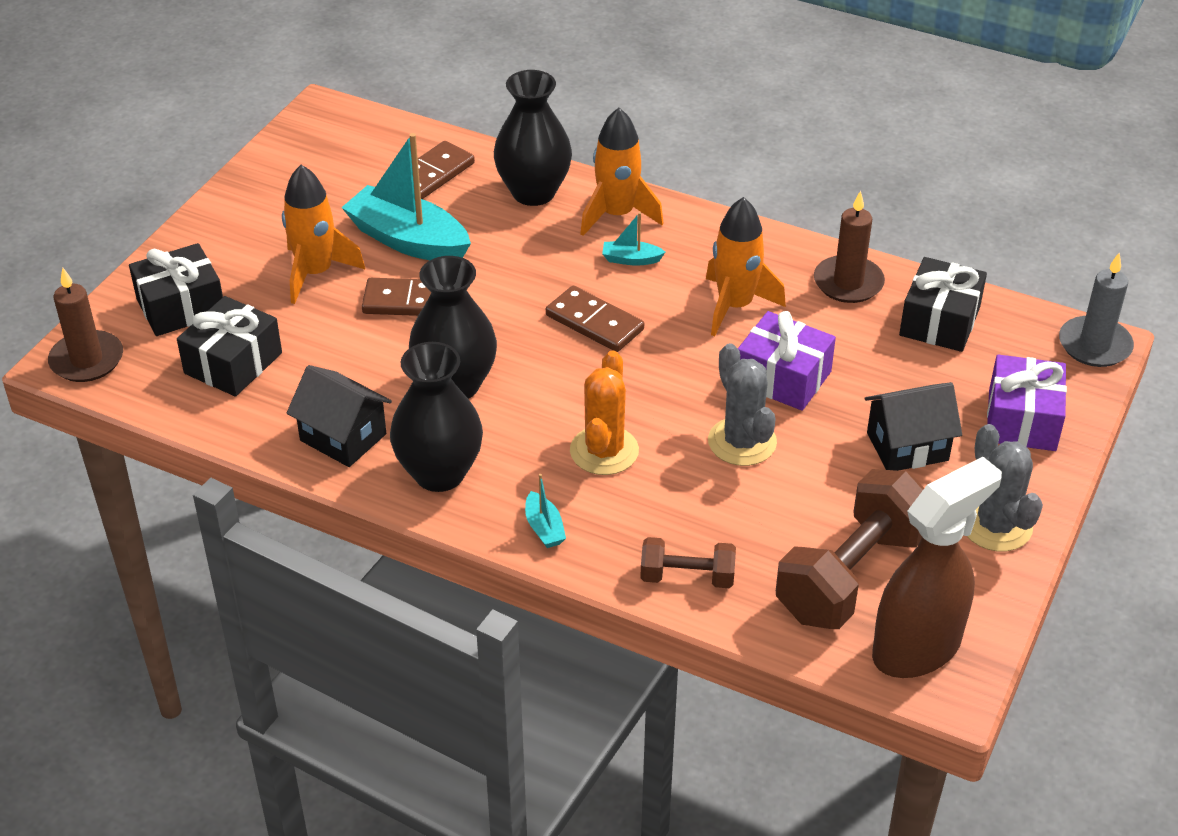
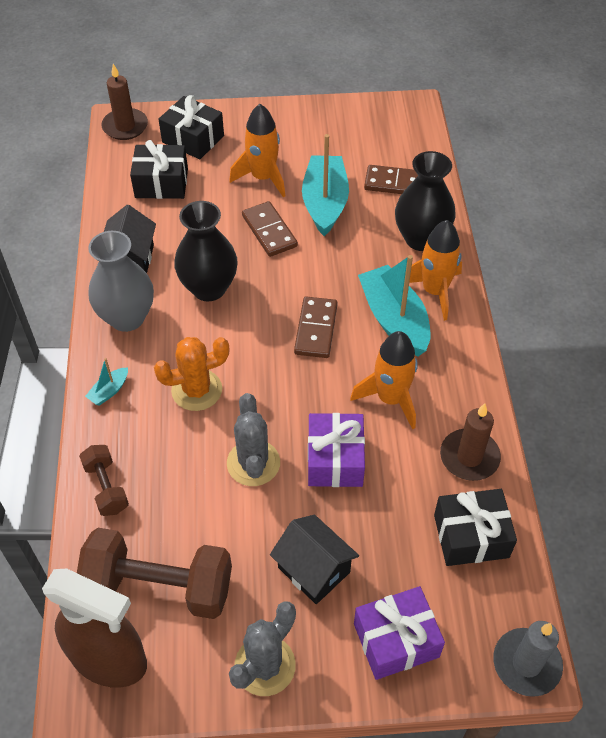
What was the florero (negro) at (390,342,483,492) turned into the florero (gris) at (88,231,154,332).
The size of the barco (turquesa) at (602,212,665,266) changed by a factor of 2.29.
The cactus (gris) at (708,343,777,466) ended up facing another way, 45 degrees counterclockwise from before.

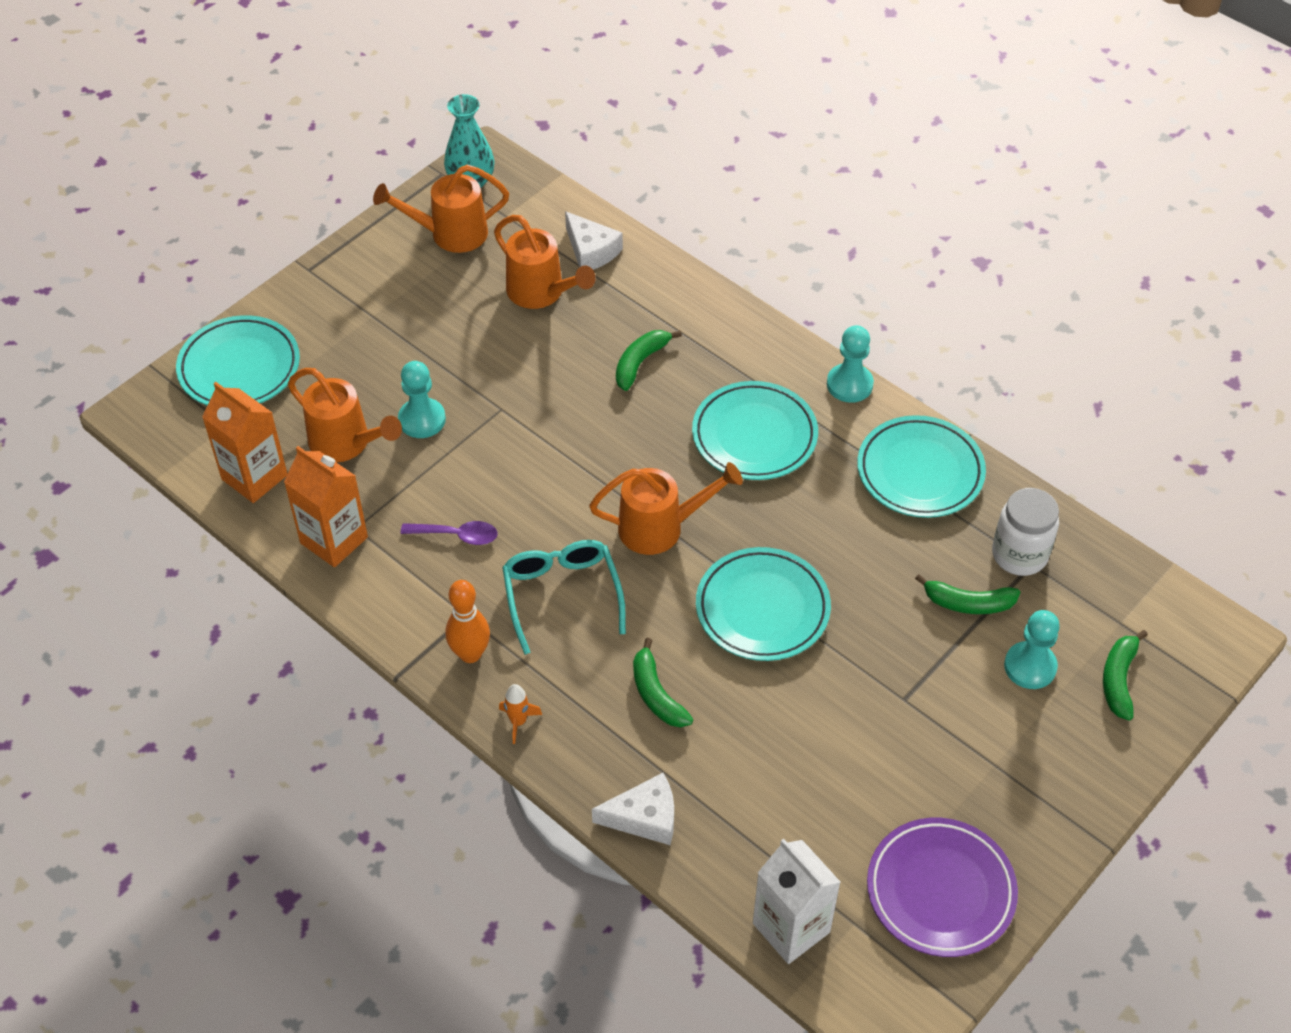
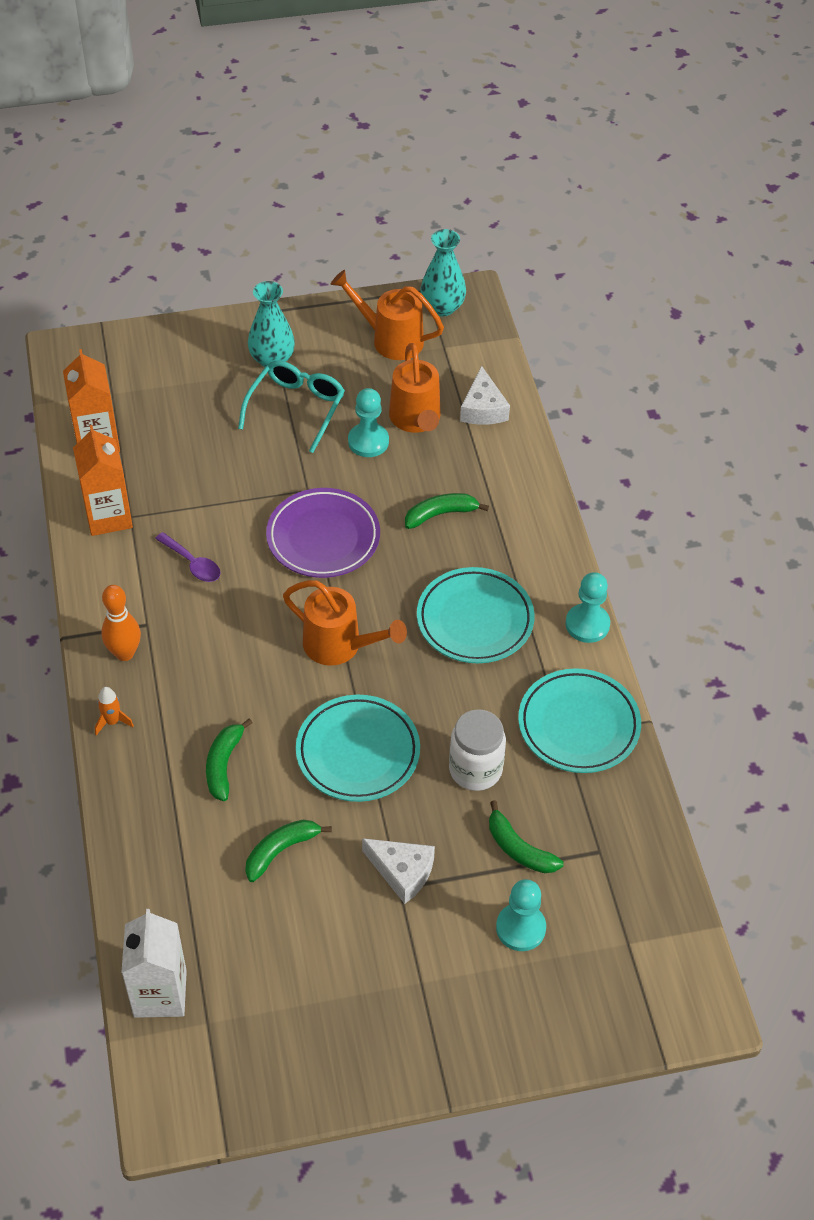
The second view lost the plato (turquesa) at (176,315,300,405).
The second view lost the regadera (naranja) at (288,368,402,462).
The peón (turquesa) ended up elsewhere, having gone from (398,361,446,438) to (348,388,389,457).
The gafas (turquesa) ended up elsewhere, having gone from (502,540,626,654) to (238,361,345,453).
The queso (blanco) ended up elsewhere, having gone from (592,773,674,845) to (362,838,435,904).
The plato (morado) ended up elsewhere, having gone from (867,818,1018,957) to (266,488,380,578).
The tarro (blanco) ended up elsewhere, having gone from (992,488,1059,576) to (449,709,506,791).
The plátano (verde) ended up elsewhere, having gone from (1103,630,1148,720) to (245,820,332,882).
The second view gained the florero (turquesa) at (248,281,295,367).

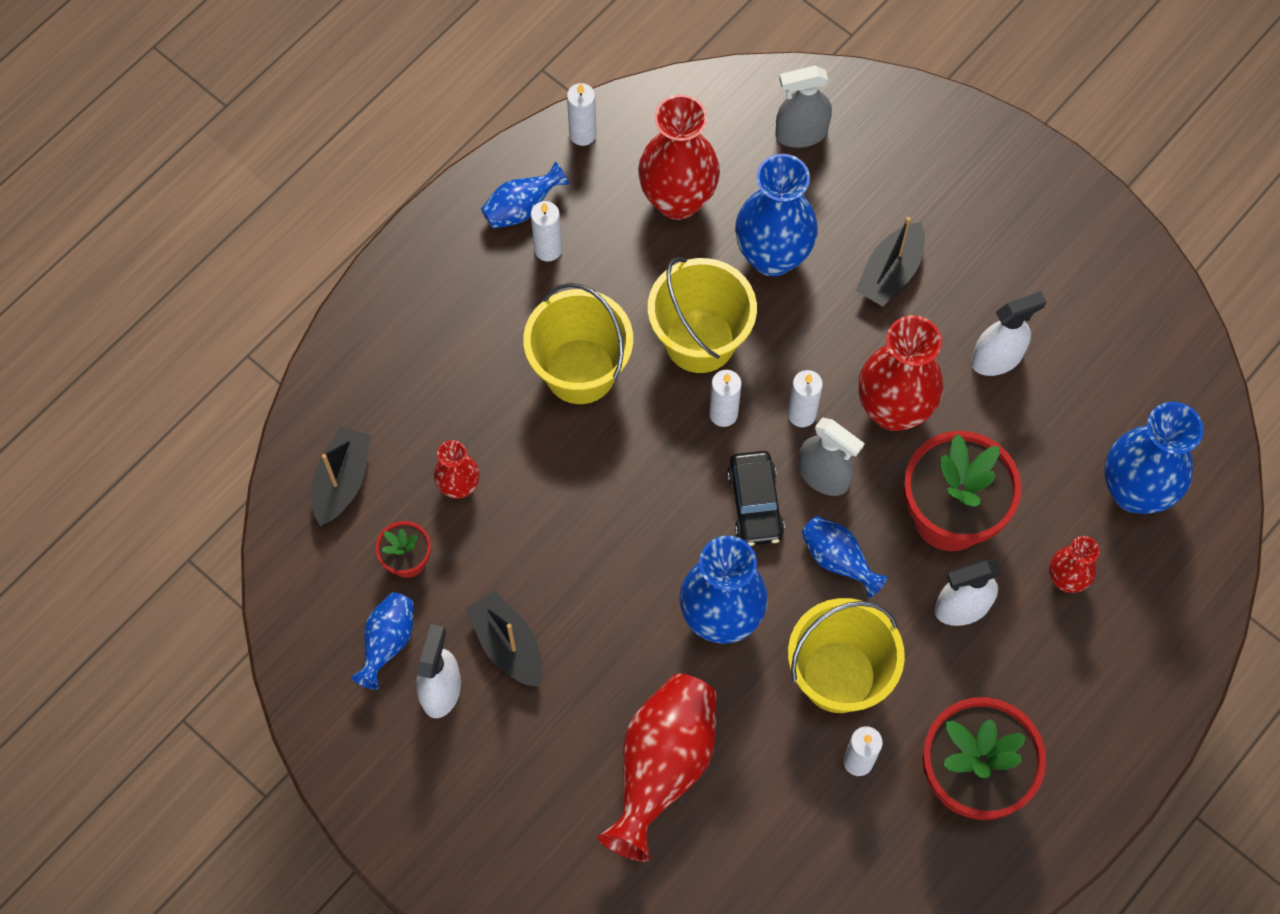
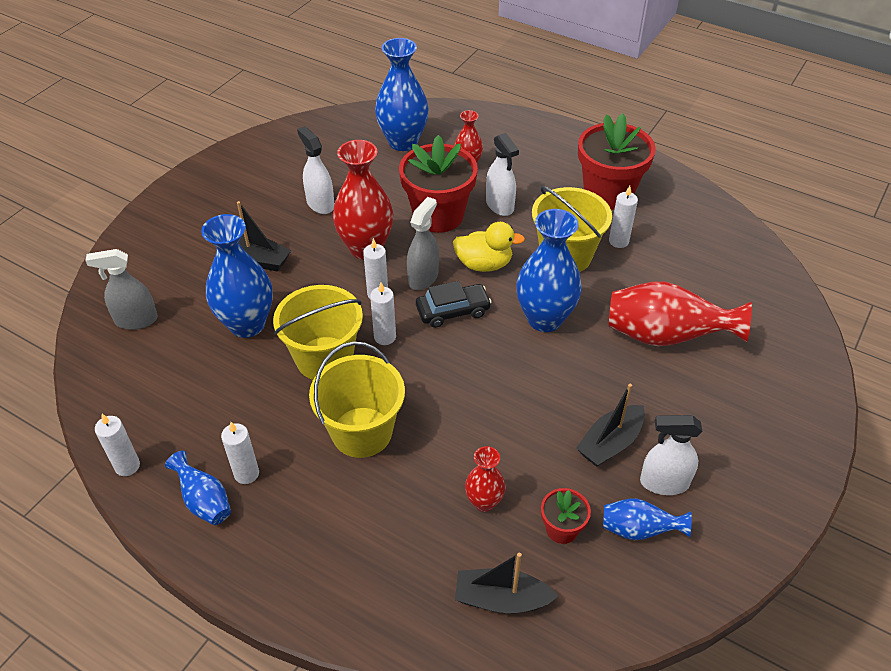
The second view lost the florero (rojo) at (638,94,720,220).
The pulverizador (gris) at (776,66,832,148) ended up facing another way, 105 degrees clockwise from before.
Where the florero (azul) stood at (801,516,888,598), the pato (amarillo) came to stand at (453,222,525,272).

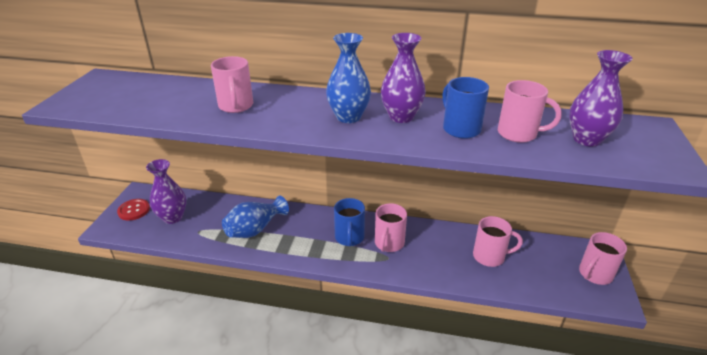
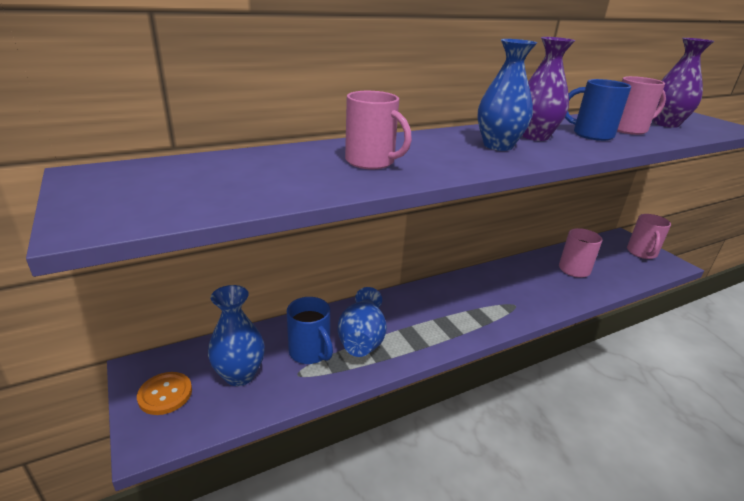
What was the botón (rojo) at (117,199,150,220) turned into the botón (naranja) at (137,372,192,415).
What was the florero (morado) at (146,159,186,224) turned into the florero (azul) at (208,285,265,386).
The taza (azul) ended up elsewhere, having gone from (334,198,365,247) to (287,297,333,364).
The second view lost the taza (rosa) at (375,203,407,252).

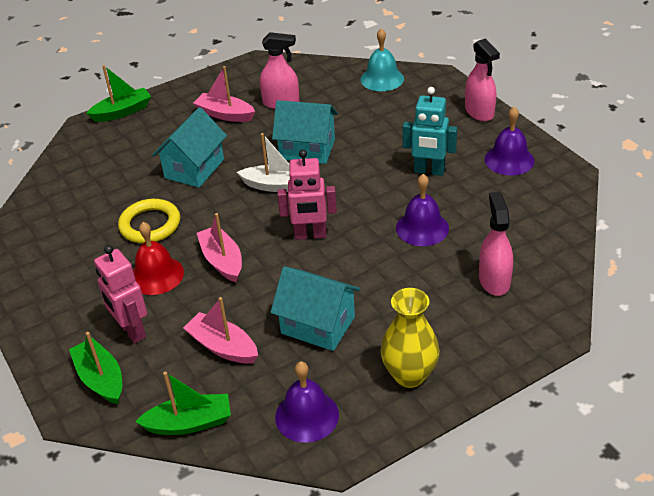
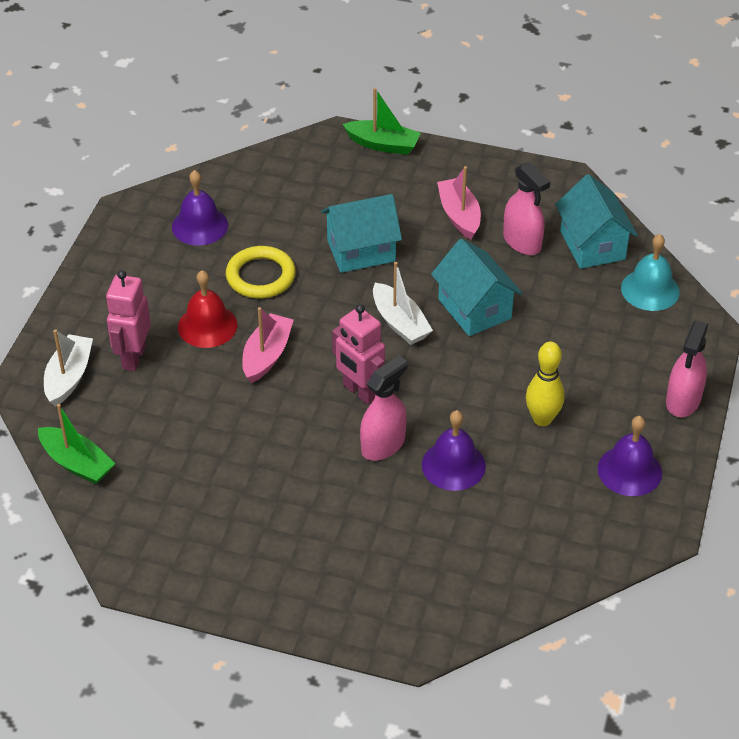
What was the barco (verde) at (69,332,122,404) turned into the barco (blanco) at (44,329,93,407).
The second view lost the barco (rosa) at (183,297,258,364).
The casa (turquesa) ended up elsewhere, having gone from (271,266,360,351) to (555,174,638,269).
The campana (morado) ended up elsewhere, having gone from (275,361,339,443) to (172,170,228,246).
The second view lost the florero (amarillo) at (381,288,439,388).
Where the robot (turquesa) stood at (403,87,457,176), the bolo (amarillo) came to stand at (526,341,565,426).
The pulverizador (rosa) ended up elsewhere, having gone from (479,192,513,296) to (360,356,408,461).

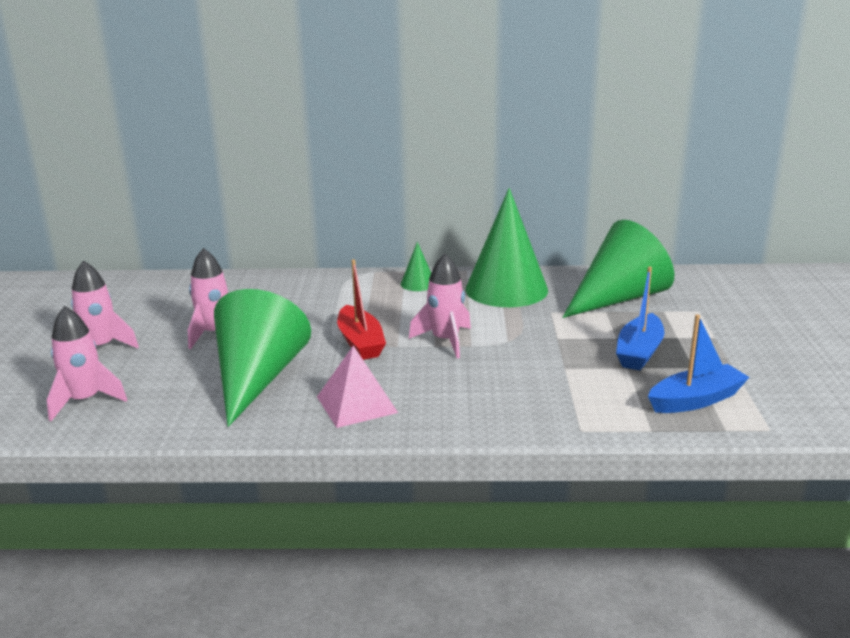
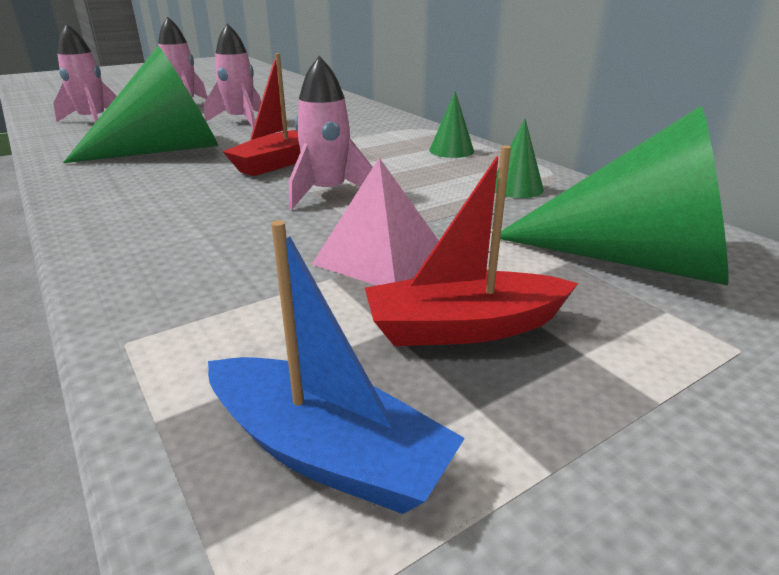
The pirámide (rosa) ended up elsewhere, having gone from (317,346,398,428) to (312,158,439,285).
The size of the cono (verde) at (465,188,548,307) changed by a factor of 0.44.
What was the barco (azul) at (616,267,665,370) turned into the barco (rojo) at (365,145,578,346).

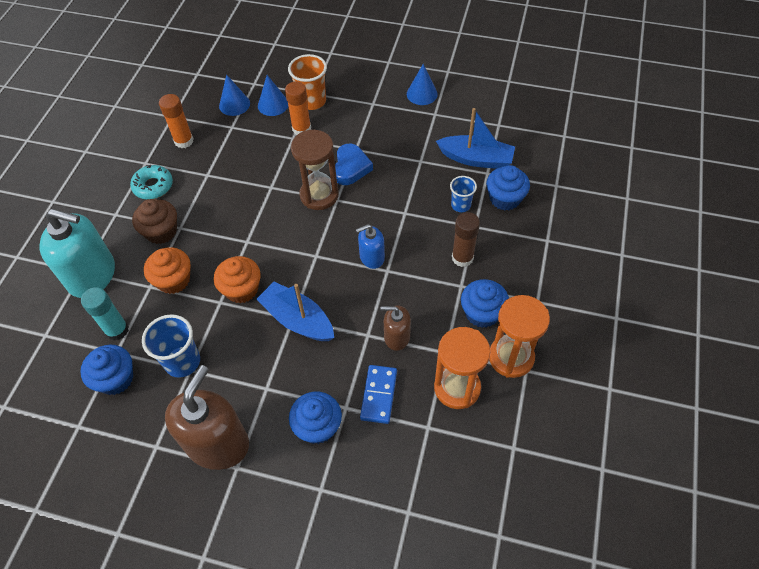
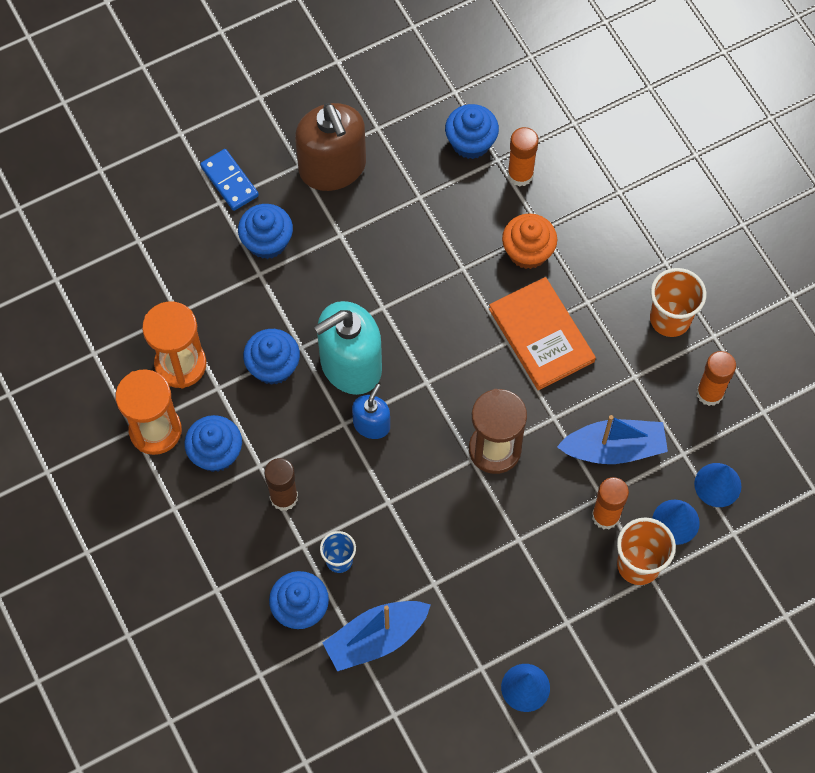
The dispensador de jabón (turquesa) ended up elsewhere, having gone from (40,209,115,298) to (314,301,382,395).
What was the barra de pegamento (turquesa) at (81,287,129,341) turned into the barra de pegamento (naranja) at (507,127,539,187).
Where the rosquilla (turquesa) stood at (130,165,173,199), the vaso (naranja) came to stand at (650,268,706,337).
The second view lost the magdalena (marrón) at (132,199,177,244).
The second view lost the vaso (azul) at (142,314,200,378).
The second view lost the magdalena (naranja) at (214,256,261,303).
The barco (azul) ended up elsewhere, having gone from (257,282,334,341) to (557,415,668,464).
The second view lost the corazón (azul) at (335,144,373,185).
The ficha de dominó (azul) ended up elsewhere, having gone from (360,365,397,424) to (200,149,259,211).
Where the dispensador de jabón (marrón) stood at (380,306,411,351), the magdalena (azul) came to stand at (243,329,300,385).
The second view gained the libro (naranja) at (489,277,596,390).

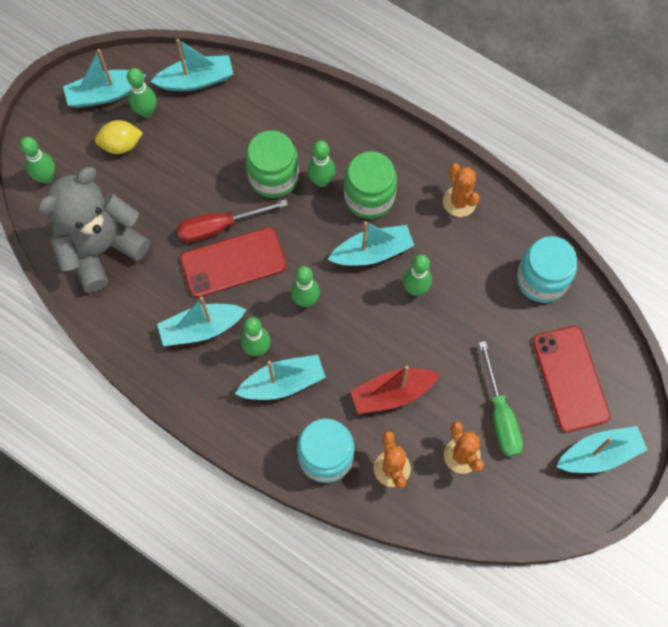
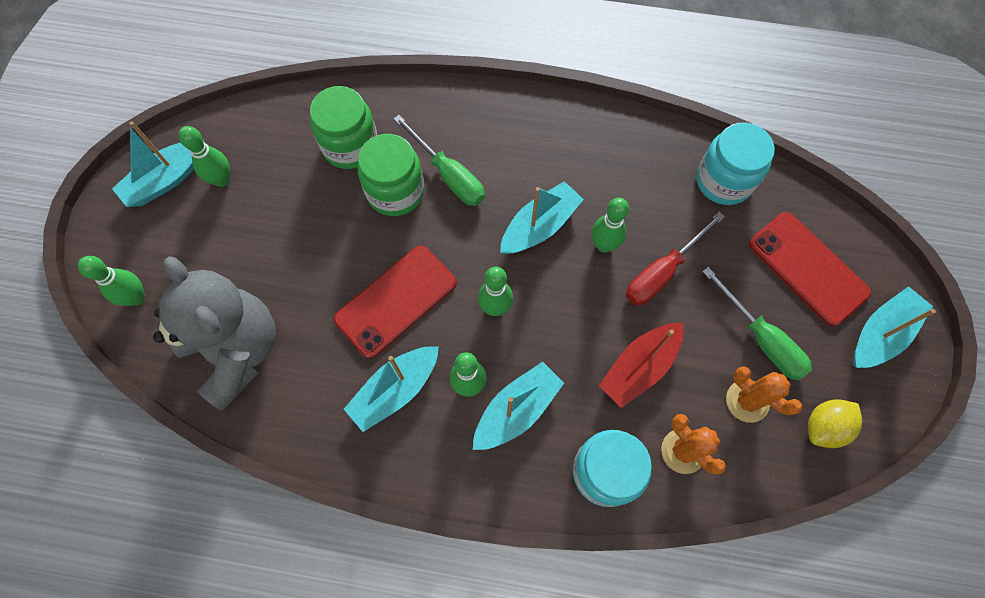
The osito (gris) at (37,167,150,293) ended up facing another way, 120 degrees clockwise from before.
The limón (amarillo) ended up elsewhere, having gone from (95,120,143,154) to (808,399,862,448).
The second view lost the barco (turquesa) at (151,39,233,91).
The destornillador (rojo) ended up elsewhere, having gone from (177,199,288,243) to (626,212,725,306).
Where the bolo (verde) stood at (308,141,335,187), the destornillador (verde) came to stand at (394,115,485,206).
The tarro (verde) ended up elsewhere, having gone from (344,151,397,219) to (310,86,377,169).
The second view lost the cactus (naranja) at (443,163,480,217).

